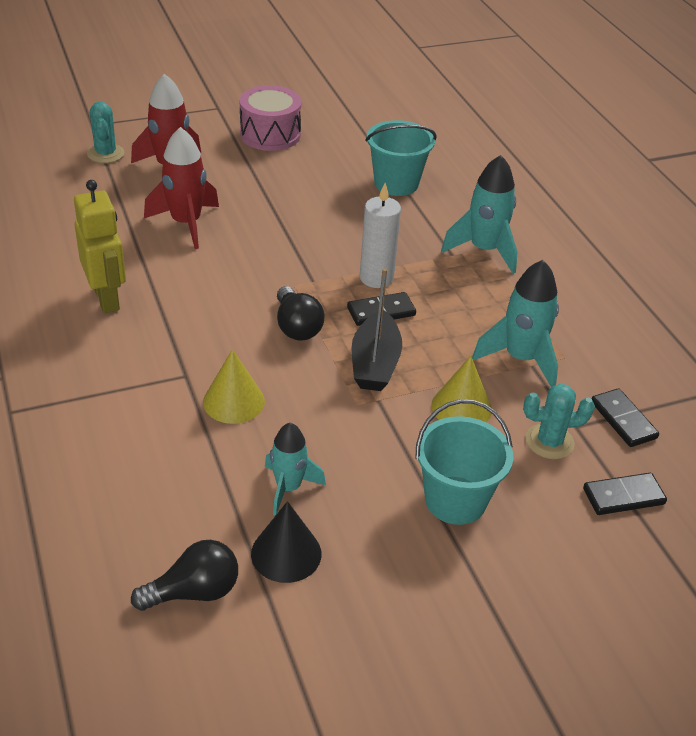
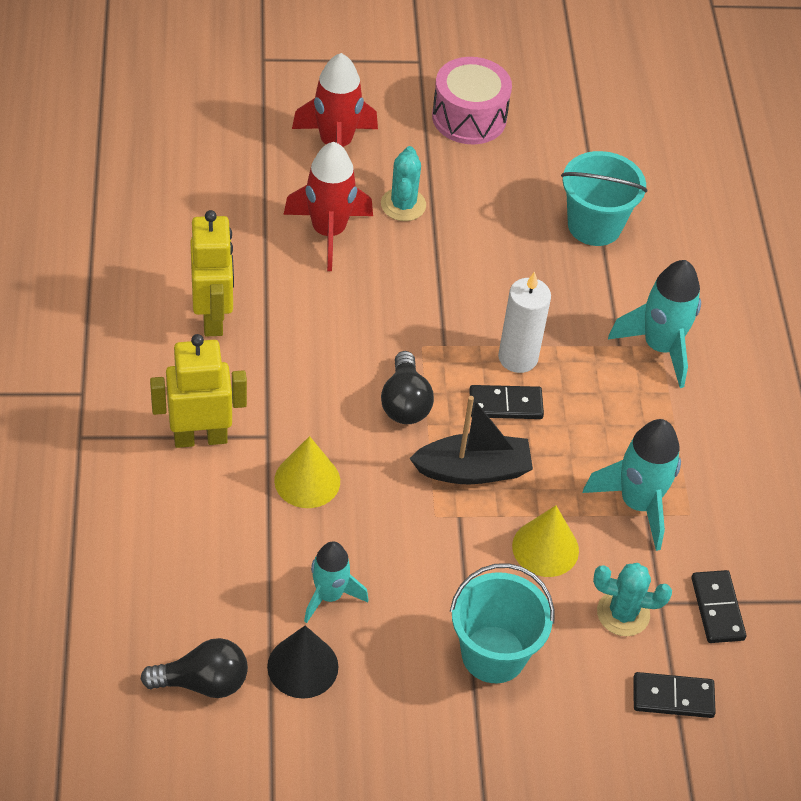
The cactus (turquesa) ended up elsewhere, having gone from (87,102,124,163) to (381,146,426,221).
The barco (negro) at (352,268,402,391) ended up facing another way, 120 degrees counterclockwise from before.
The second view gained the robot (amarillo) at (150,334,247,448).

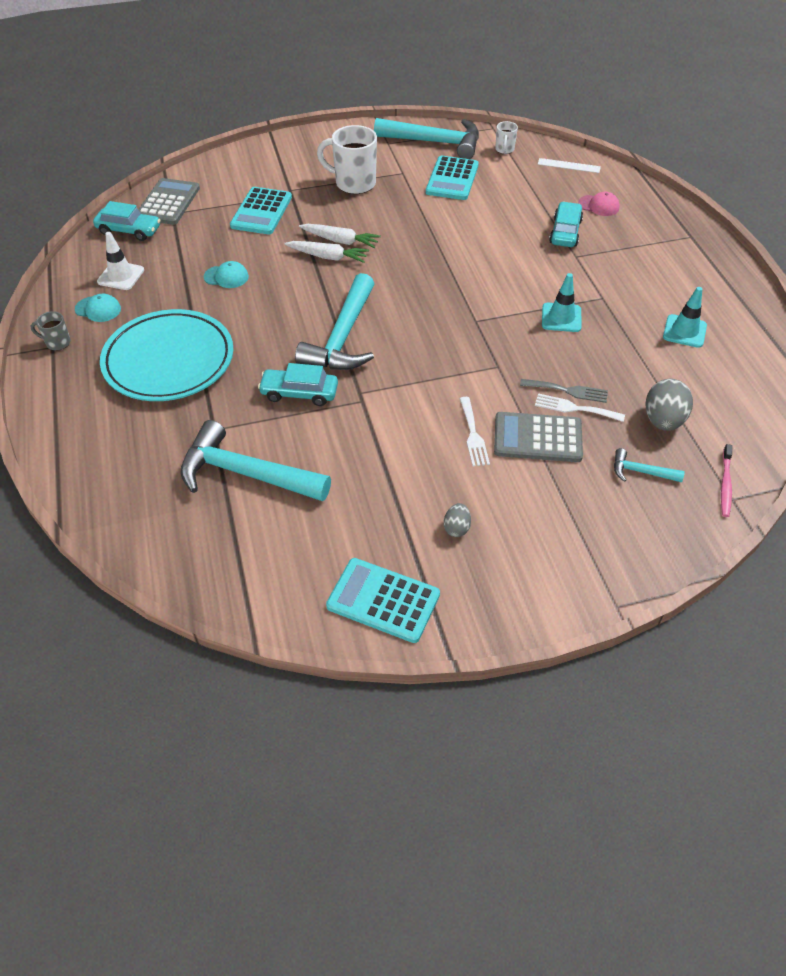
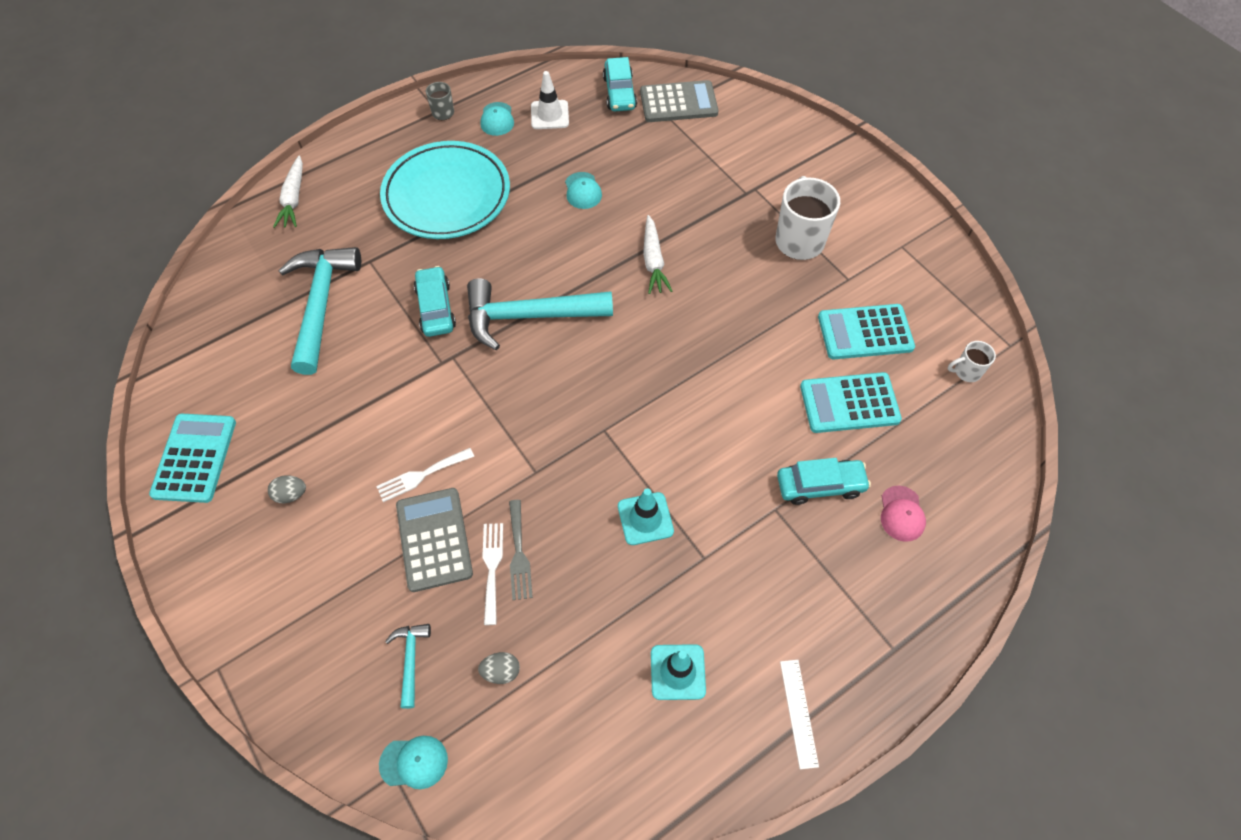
The calculadora (turquesa) ended up elsewhere, having gone from (230,187,292,234) to (800,372,902,433).
The zanahoria (blanco) ended up elsewhere, having gone from (299,224,381,248) to (273,156,303,228).
The second view lost the martillo (turquesa) at (374,118,479,159).
The regla (blanco) ended up elsewhere, having gone from (538,158,601,173) to (780,660,819,769).
The size of the huevo (gris) at (645,379,693,431) changed by a factor of 0.55.
Where the cepillo de dientes (rosa) stood at (721,444,732,517), the gorra (turquesa) came to stand at (379,736,448,789).

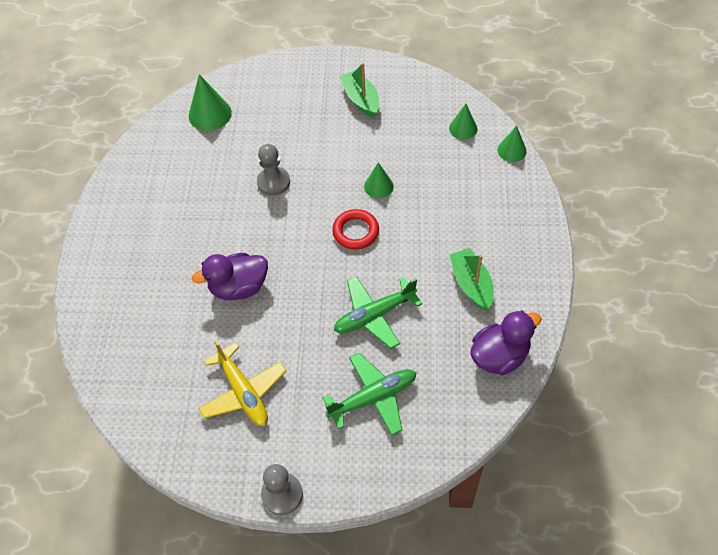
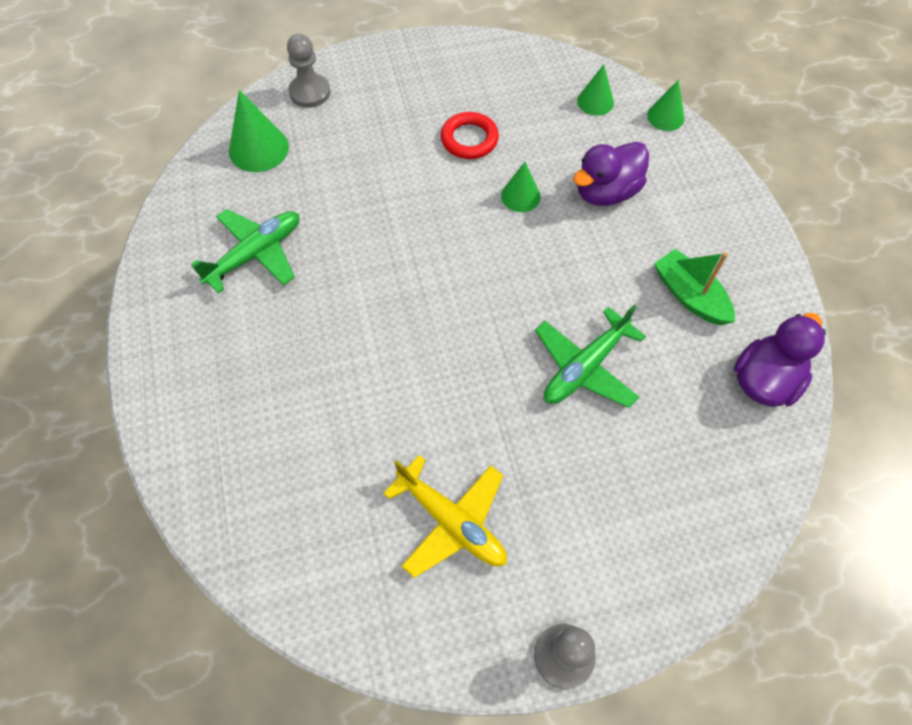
The pato (morado) ended up elsewhere, having gone from (192,253,268,300) to (573,142,649,206).
The peón (gris) ended up elsewhere, having gone from (257,144,290,196) to (287,34,331,108).
The avión (verde) ended up elsewhere, having gone from (322,353,416,436) to (191,209,299,293).
The anillo (rojo) ended up elsewhere, having gone from (332,209,379,250) to (441,112,499,159).
The second view lost the barco (verde) at (340,63,379,118).

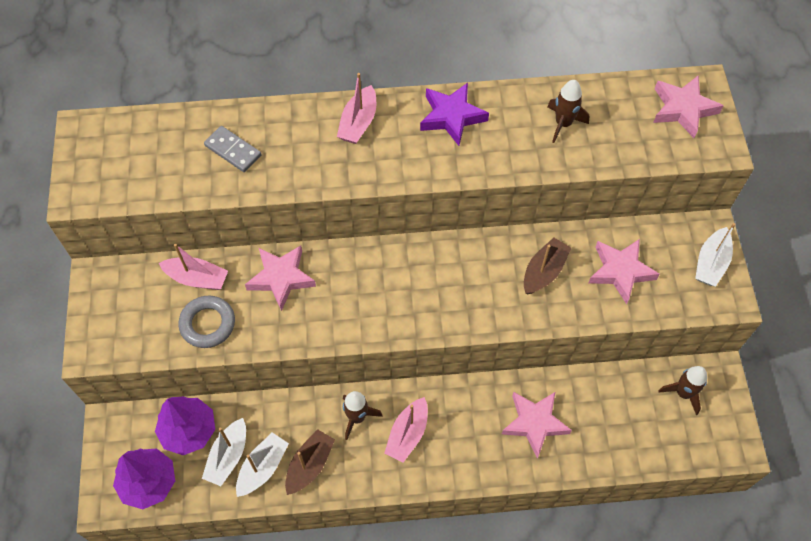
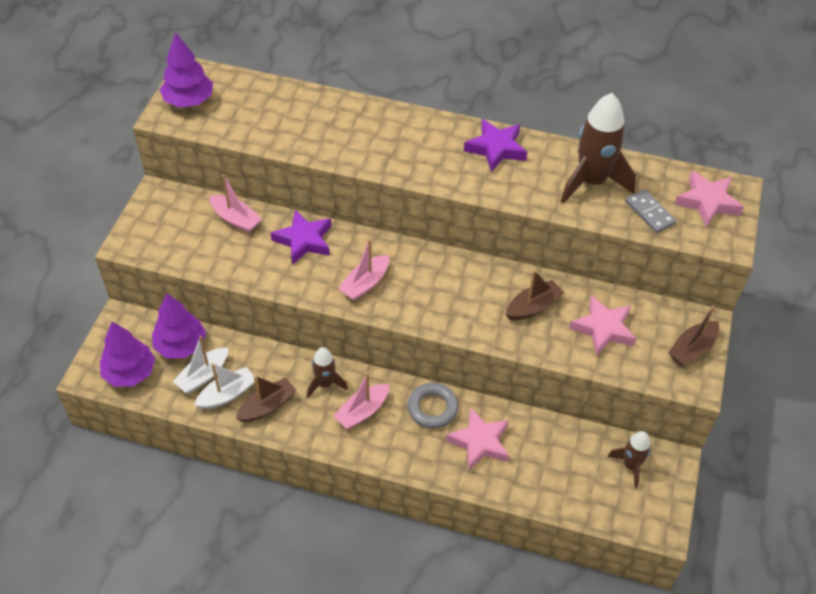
The anillo (gris) ended up elsewhere, having gone from (178,295,235,348) to (407,383,459,429).
The ficha de dominó (gris) ended up elsewhere, having gone from (204,126,261,172) to (625,189,677,233).
What was the estrella (rosa) at (245,245,316,311) turned into the estrella (morado) at (271,210,331,265).
The barco (rosa) ended up elsewhere, having gone from (337,73,376,144) to (338,239,389,301).
The size of the cohete (marrón) at (548,80,589,143) changed by a factor of 1.81.
What was the barco (blanco) at (695,223,736,287) turned into the barco (marrón) at (668,306,719,366).
The second view gained the árbol (morado) at (160,32,213,107).

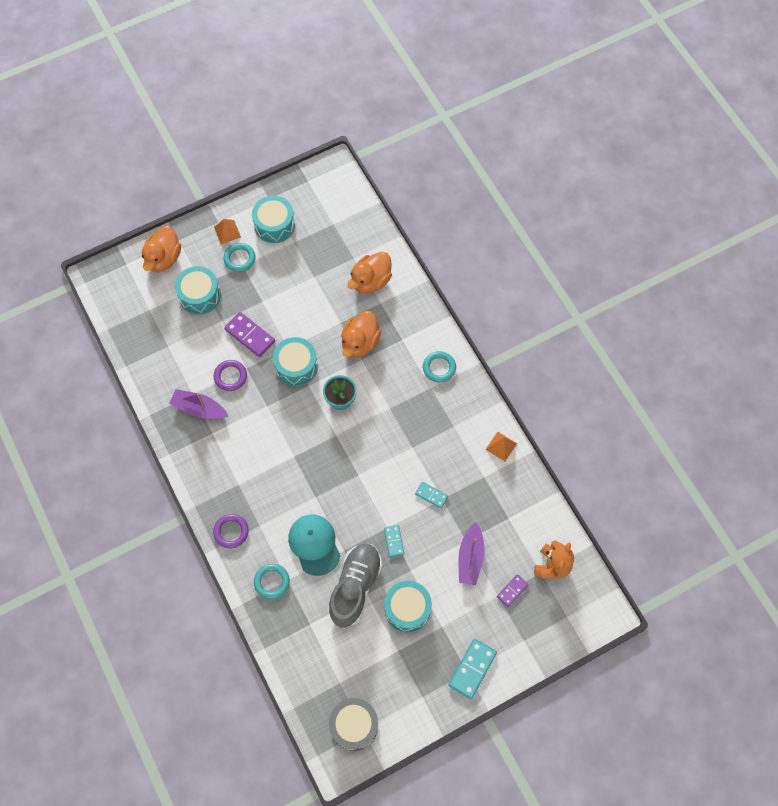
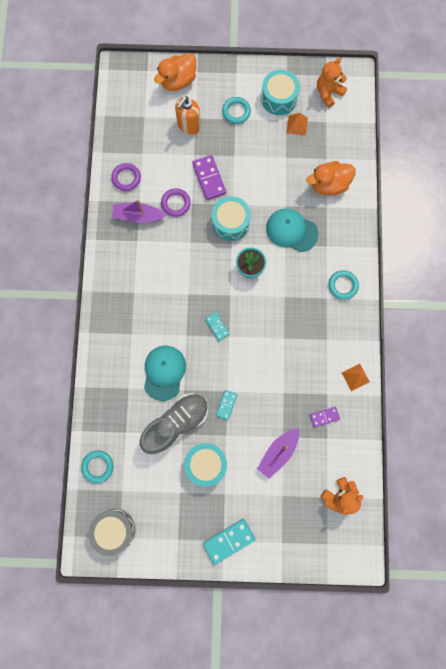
The barco (morado) at (169,389,228,419) ended up facing another way, 45 degrees counterclockwise from before.
Where the tambor (turquesa) stood at (175,266,221,315), the dispensador de jabón (naranja) came to stand at (175,96,201,135).
The anillo (morado) ended up elsewhere, having gone from (213,514,249,548) to (111,163,141,191).
The pirámide (naranja) ended up elsewhere, having gone from (214,219,241,244) to (287,113,308,136).
The anillo (turquesa) ended up elsewhere, having gone from (254,564,290,599) to (81,450,113,483).
Where the pato (naranja) stood at (341,311,381,358), the gorra (turquesa) came to stand at (266,208,318,252).
The ficha de dominó (turquesa) ended up elsewhere, having gone from (415,482,448,508) to (205,312,230,341).
The ficha de dominó (morado) ended up elsewhere, having gone from (497,574,529,607) to (310,407,340,427).
The second view gained the osito (naranja) at (317,57,347,108).

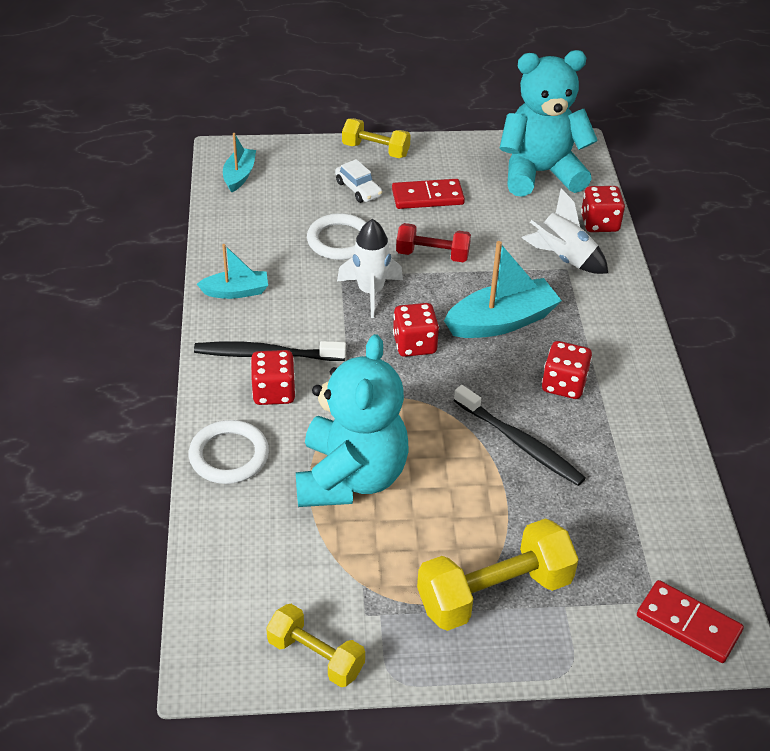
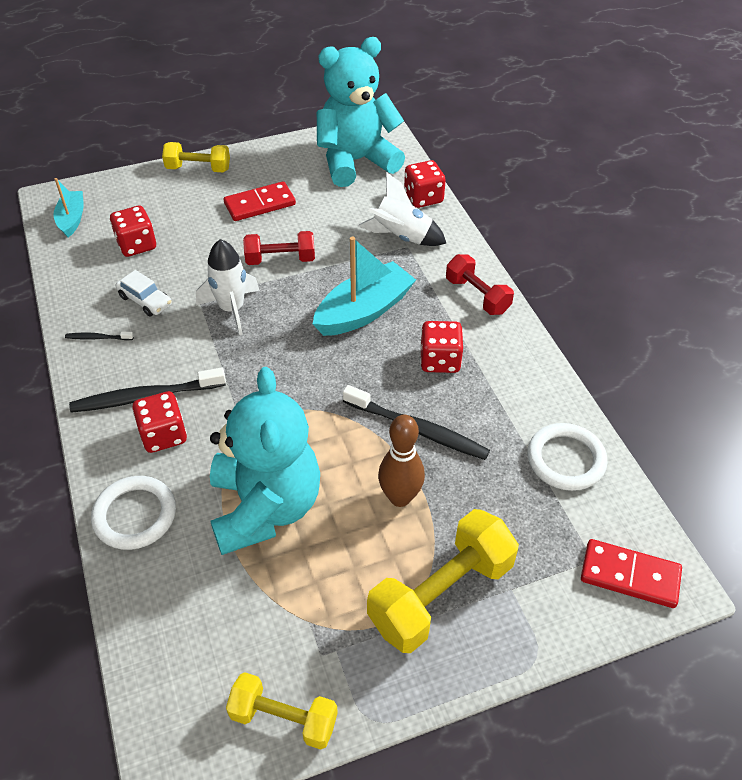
Where the barco (turquesa) stood at (197,244,268,299), the cepillo de dientes (negro) came to stand at (65,332,134,340).
The anillo (blanco) ended up elsewhere, having gone from (307,213,366,260) to (527,423,607,491).
The coche (blanco) ended up elsewhere, having gone from (335,159,382,203) to (116,270,172,317).
The dado (rojo) ended up elsewhere, having gone from (393,303,439,357) to (110,206,156,257).
The second view gained the bolo (marrón) at (378,415,425,507).
The second view gained the mancuerna (rojo) at (446,254,514,315).

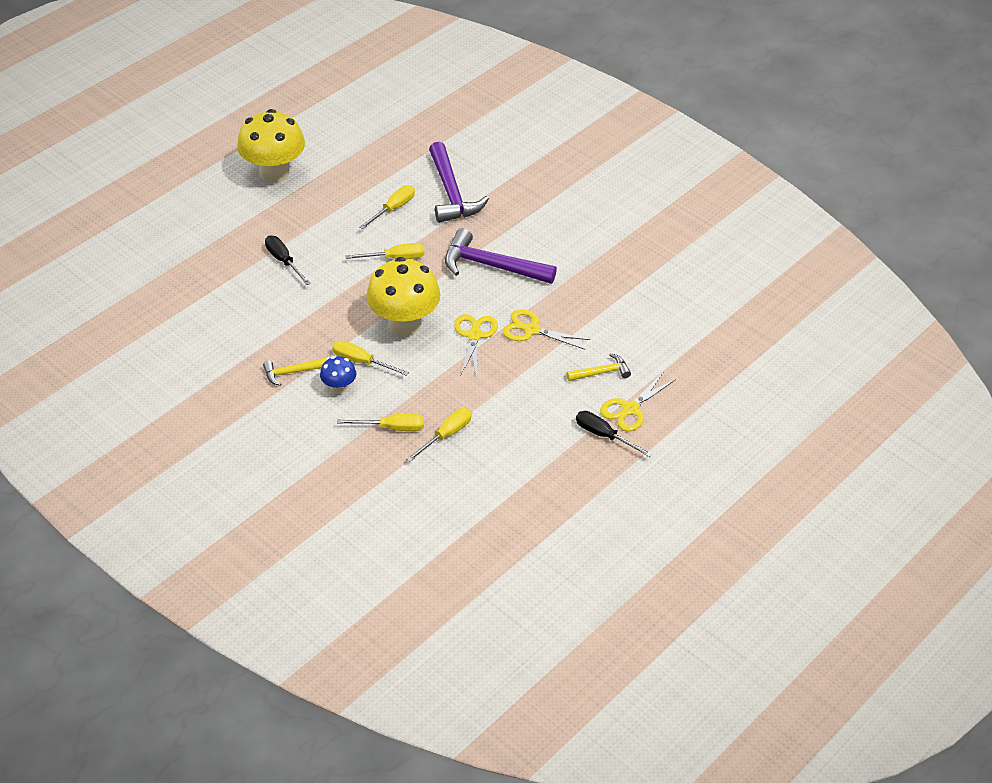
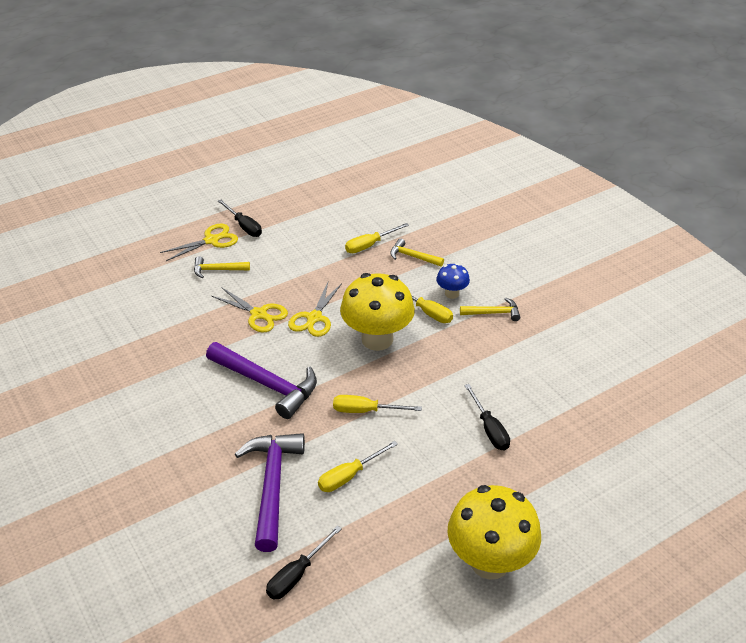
Where the destornillador (amarillo) stood at (337,414,424,431), the martillo (amarillo) came to stand at (390,238,444,267).
The second view gained the destornillador (negro) at (266,525,342,600).

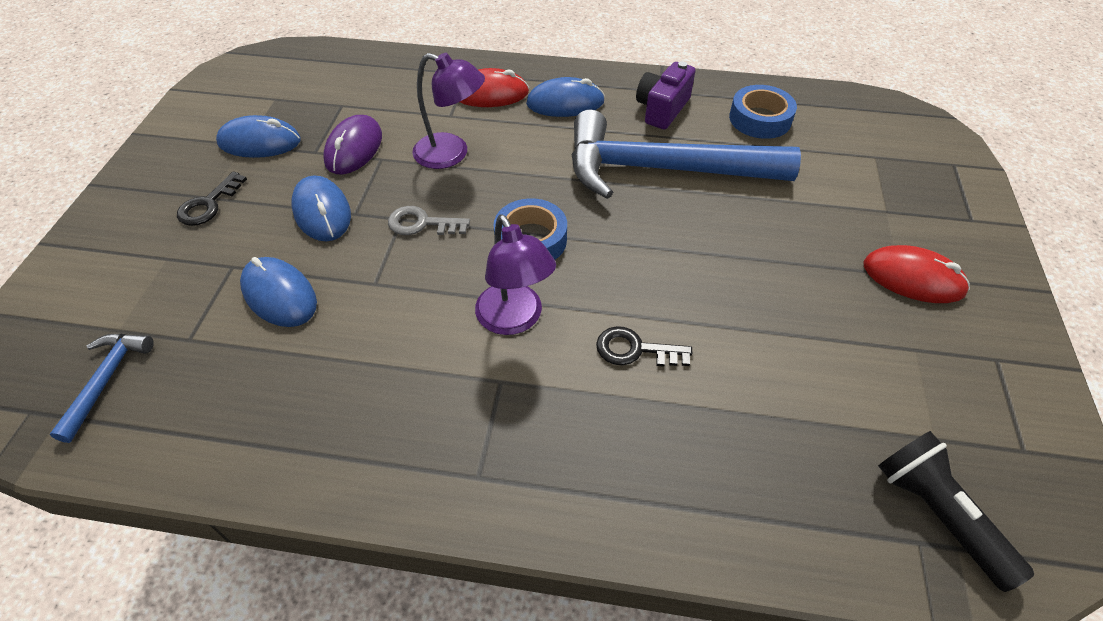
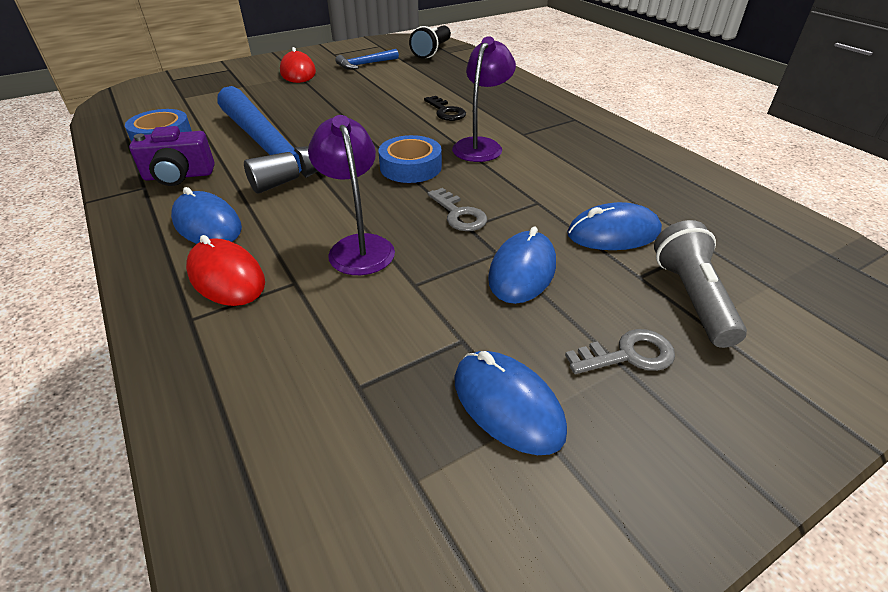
The martillo (azul) ended up elsewhere, having gone from (50,334,154,443) to (336,49,399,70).
What was the llave (negro) at (177,171,247,226) turned into the llave (gris) at (565,329,675,374).
The ratón (azul) at (240,257,317,327) ended up facing another way, 75 degrees clockwise from before.
The second view lost the ratón (morado) at (323,115,382,174).
The second view gained the lámpara de mano (gris) at (654,220,747,348).

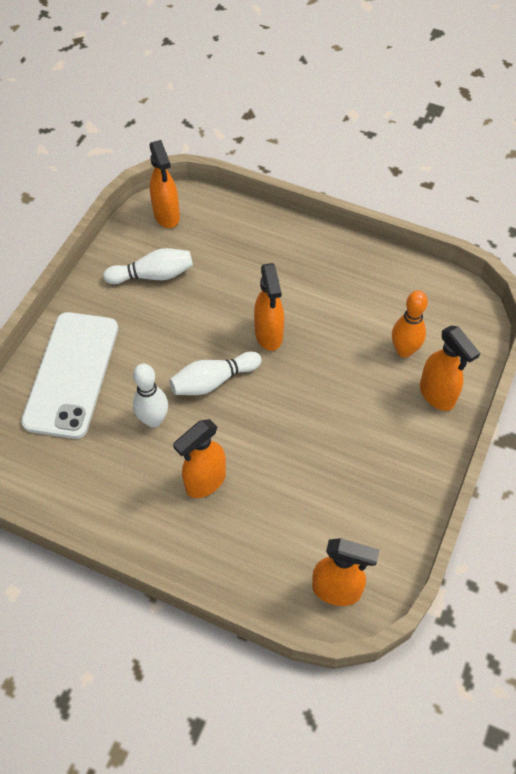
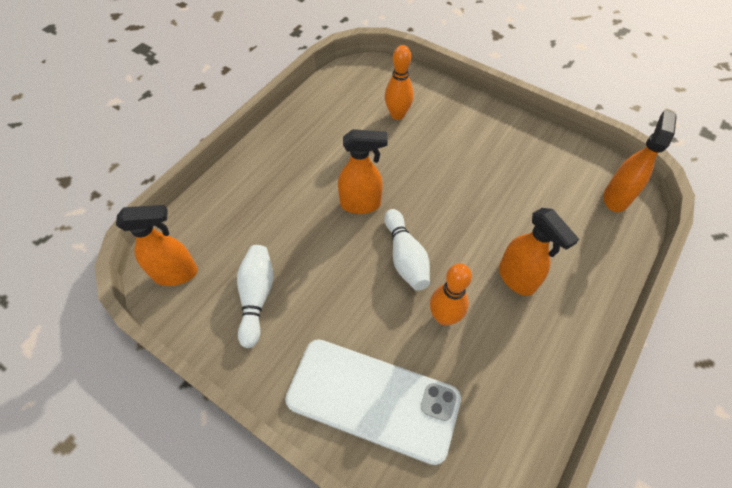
What was the bolo (blanco) at (133,364,168,428) turned into the bolo (naranja) at (430,263,472,325).
The second view lost the pulverizador (naranja) at (420,325,480,411).

